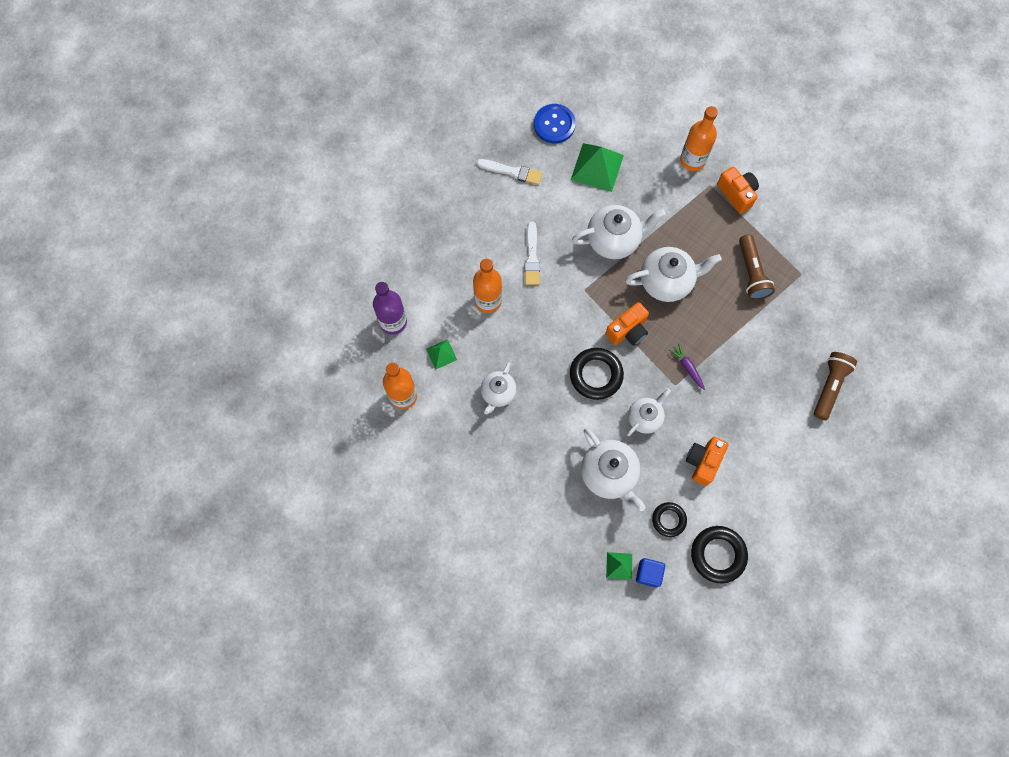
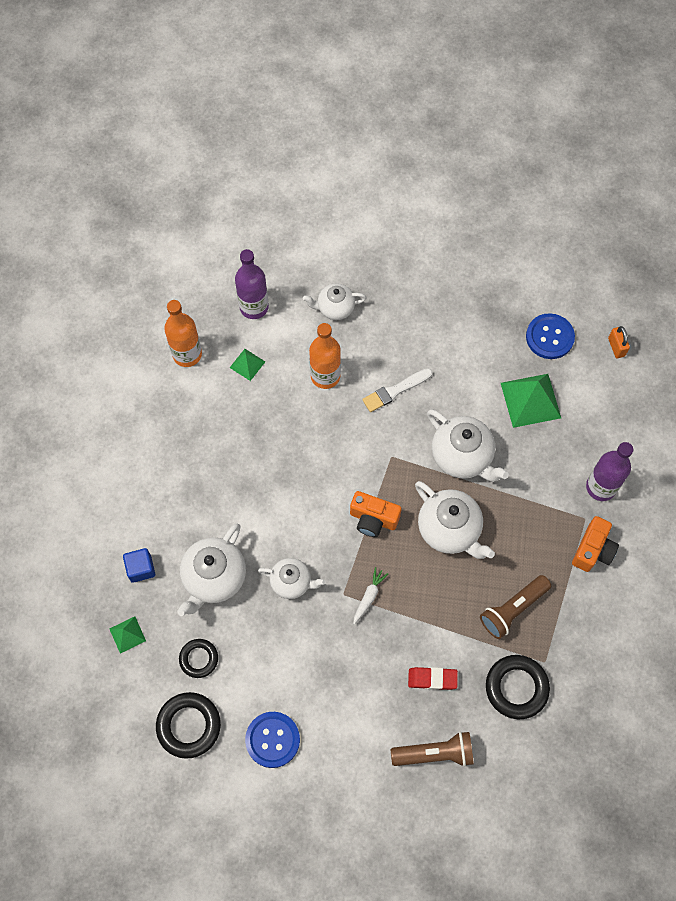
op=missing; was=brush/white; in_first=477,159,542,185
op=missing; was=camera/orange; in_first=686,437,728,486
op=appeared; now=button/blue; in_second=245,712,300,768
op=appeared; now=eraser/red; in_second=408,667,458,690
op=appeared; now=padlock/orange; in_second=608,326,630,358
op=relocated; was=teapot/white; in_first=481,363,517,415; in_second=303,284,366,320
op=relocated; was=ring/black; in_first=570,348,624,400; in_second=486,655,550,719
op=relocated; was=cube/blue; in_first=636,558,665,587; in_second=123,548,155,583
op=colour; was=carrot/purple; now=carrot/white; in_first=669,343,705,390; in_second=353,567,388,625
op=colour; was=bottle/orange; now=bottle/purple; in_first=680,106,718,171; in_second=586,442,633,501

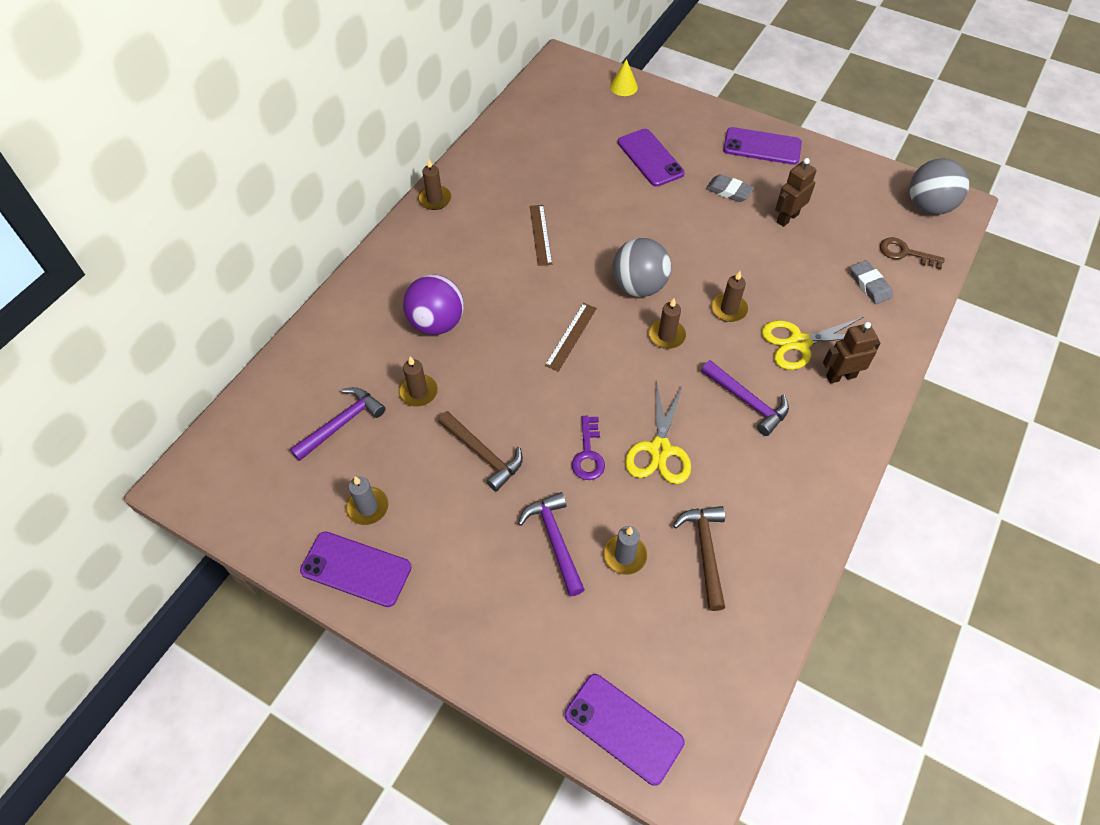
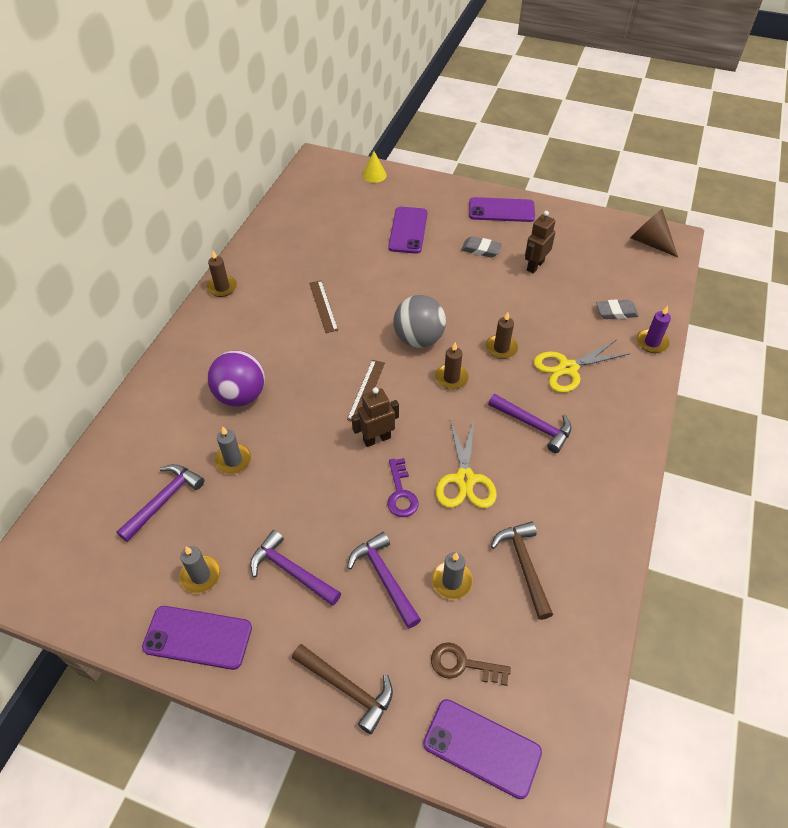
op=appeared; now=hammer/purple; in_second=250,530,341,606
op=appeared; now=candle/purple; in_second=637,306,671,353
op=relocated; was=hammer/brown; in_first=438,411,523,491; in_second=292,644,393,734
op=relocated; was=robot/brown; in_first=823,322,881,383; in_second=351,387,399,447
op=relocated; was=key/brown; in_first=880,237,945,269; in_second=431,642,511,686
op=exchanged; was=ball/grey; now=cone/brown; in_first=909,158,969,215; in_second=630,209,678,257
op=colour; was=candle/brown; now=candle/grey; in_first=398,356,438,407; in_second=214,426,251,474
op=spun; was=phone/purple; in_first=618,129,685,187; in_second=388,207,427,254; clockwise=45
op=spun; was=eraser/grey; in_first=850,260,893,304; in_second=596,299,639,319; clockwise=-60

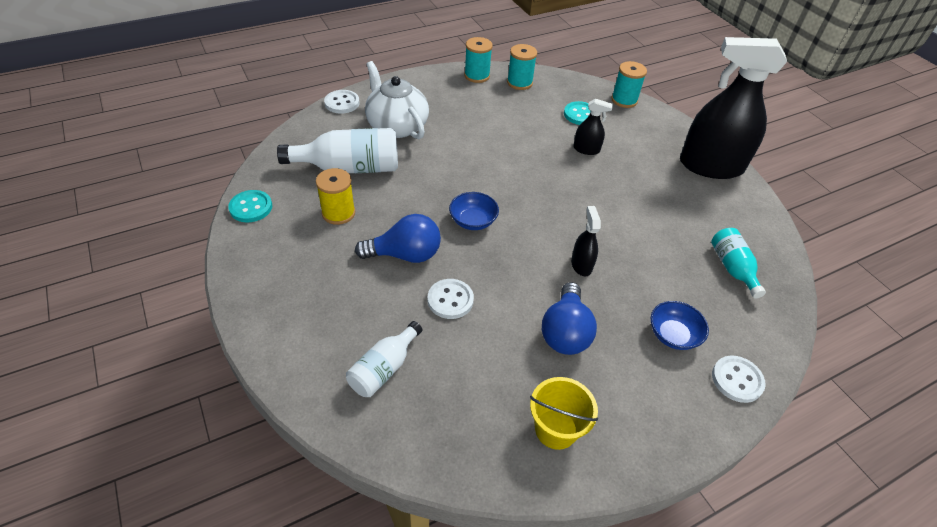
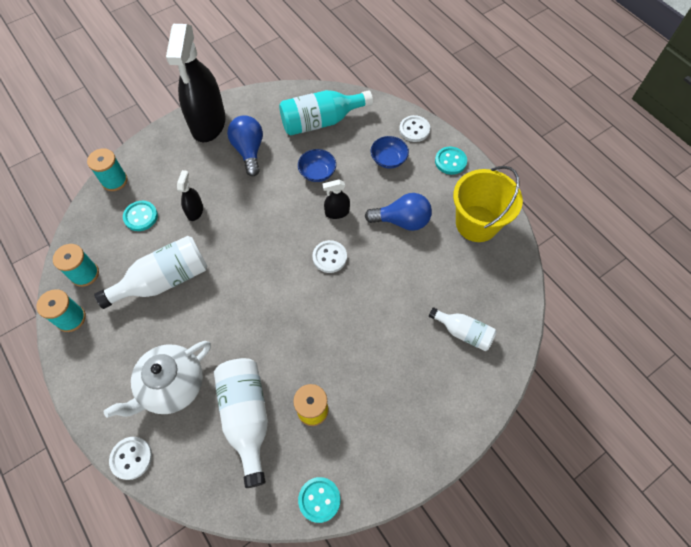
op=appeared; now=bottle/white; in_second=94,236,207,309
op=appeared; now=button/turquoise; in_second=435,147,467,175
op=relocated; was=light bulb/blue; in_first=355,214,441,263; in_second=227,115,263,176
op=relocated; was=button/white; in_first=428,279,474,319; in_second=312,240,347,273
op=relocated; was=bowl/blue; in_first=449,192,499,230; in_second=298,149,336,182
op=size; was=bucket/yellow; in_first=530,377,598,450; in_second=453,166,523,242; ratio=1.59
op=size; was=bottle/turquoise; in_first=711,228,766,298; in_second=279,90,373,136; ratio=1.67

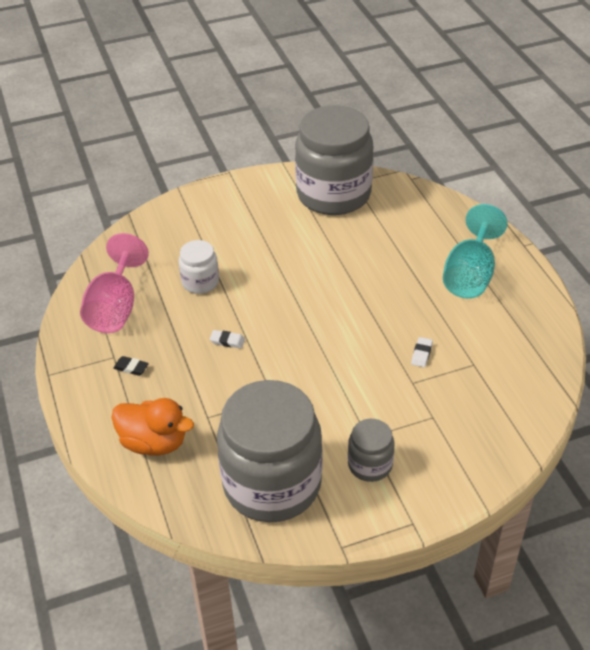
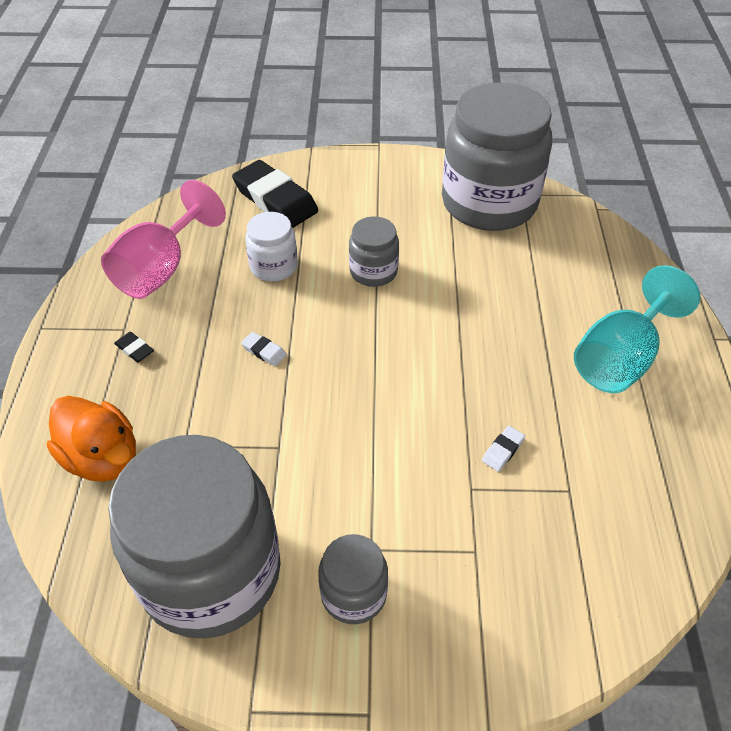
op=appeared; now=eraser/black; in_second=232,160,318,228
op=appeared; now=jar/grey; in_second=349,216,399,287

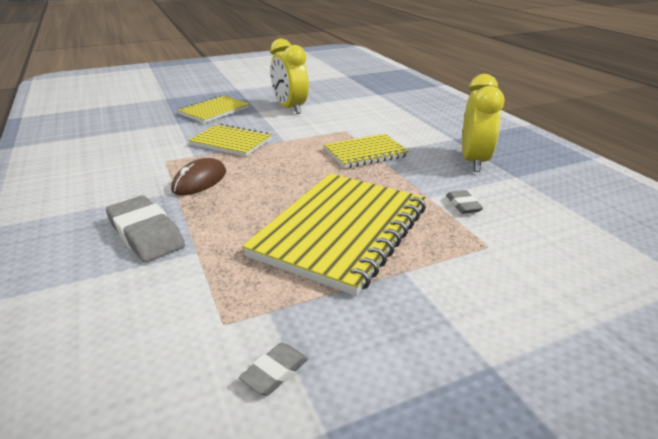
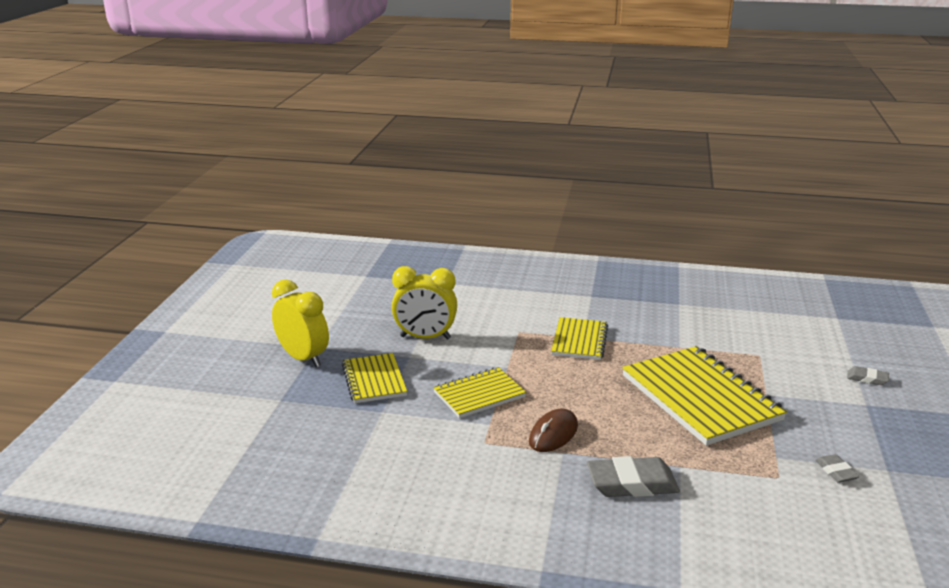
op=relocated; was=eraser/grey; in_first=446,190,483,214; in_second=847,366,889,385
op=relocated; was=clock/yellow; in_first=462,74,505,172; in_second=272,279,329,367
op=spun; was=mouse/brown; in_first=171,158,226,196; in_second=529,409,578,452; clockwise=60

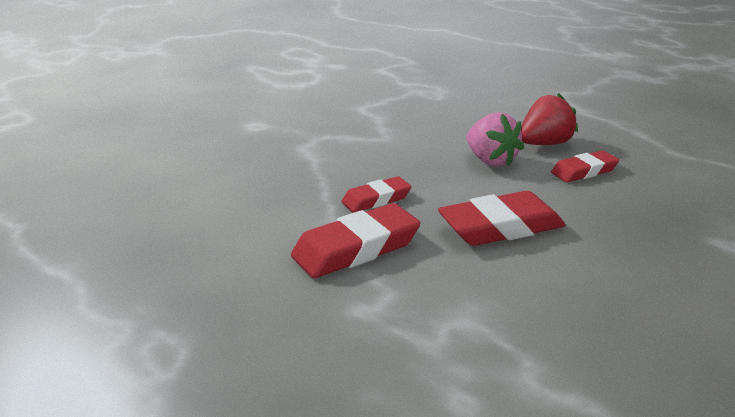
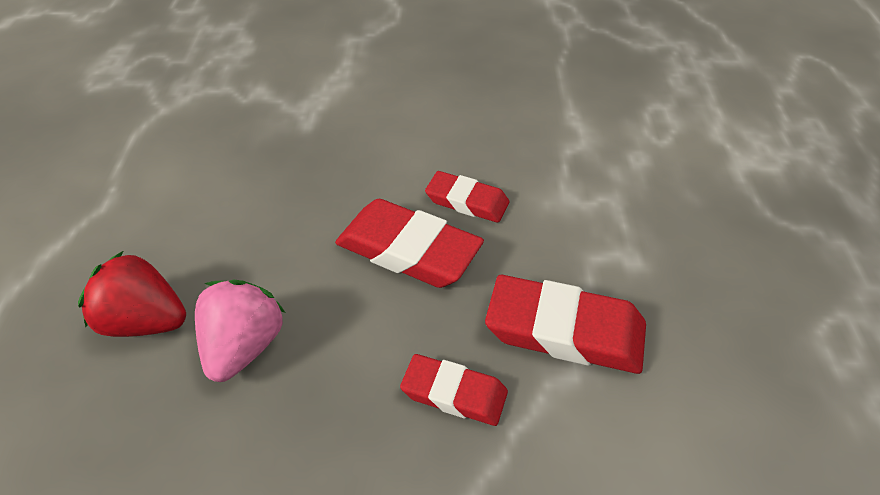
op=relocated; was=eraser/red; in_first=551,151,619,182; in_second=425,171,509,223

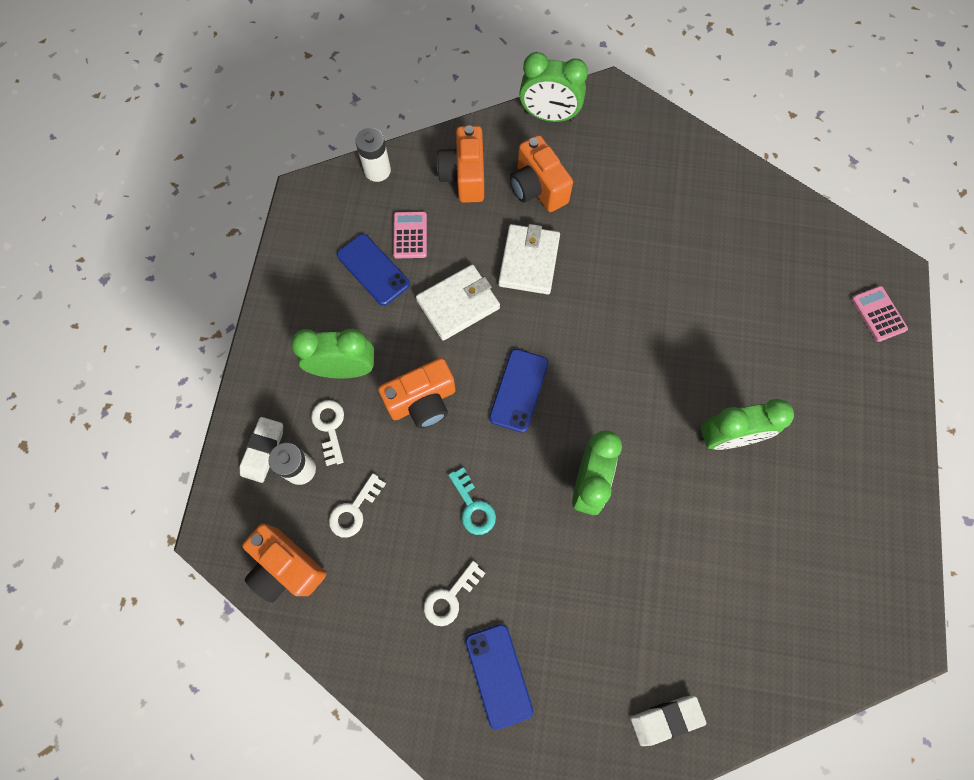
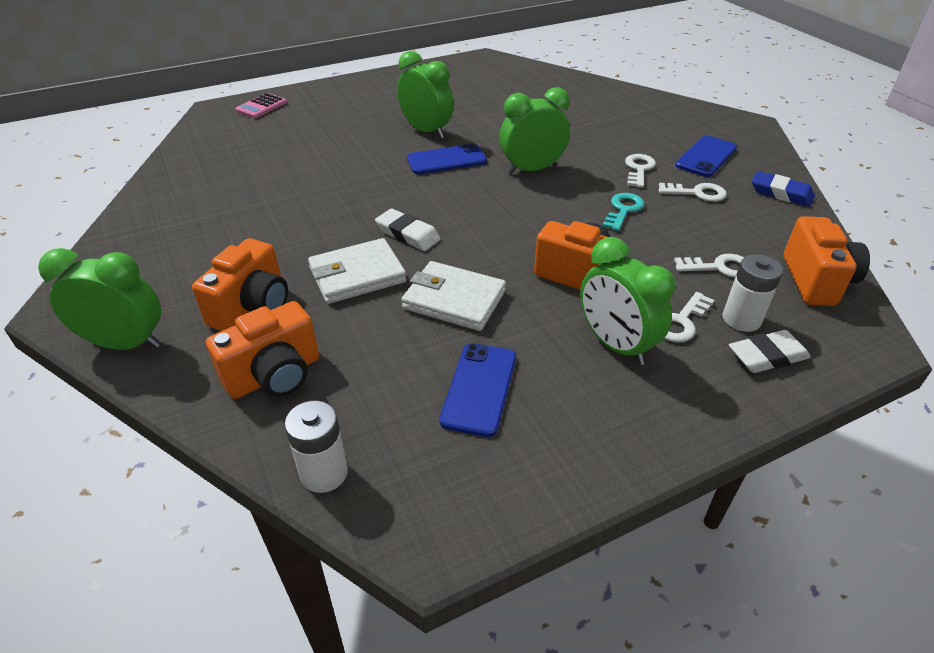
op=missing; was=calculator/pink; in_first=393,211,427,258
op=appeared; now=key/white; in_second=625,154,656,188
op=appeared; now=eraser/blue; in_second=752,171,815,207
op=relocated; was=phone/blue; in_first=489,349,548,433; in_second=407,143,487,175
op=relocated; was=eraser/white; in_first=630,696,706,746; in_second=375,209,440,251
op=spun; was=clock/green; in_first=519,52,588,122; in_second=38,248,161,350; clockwise=-60

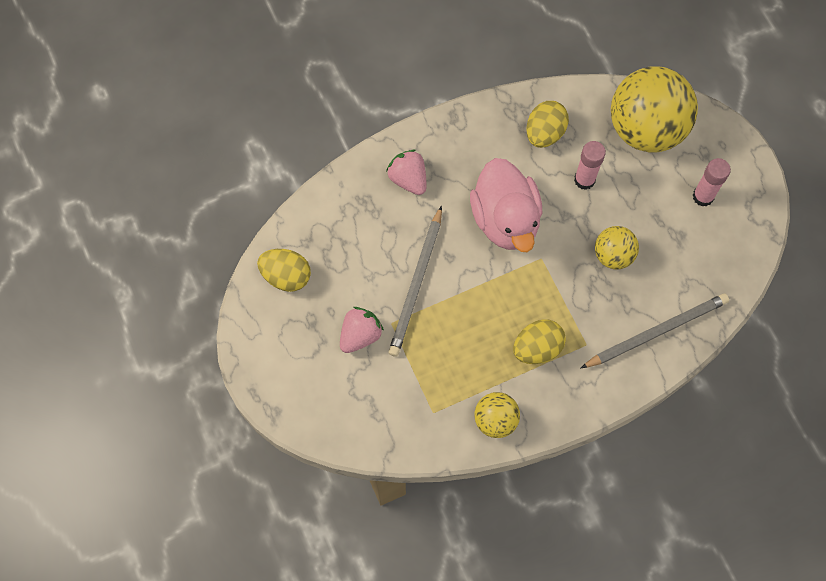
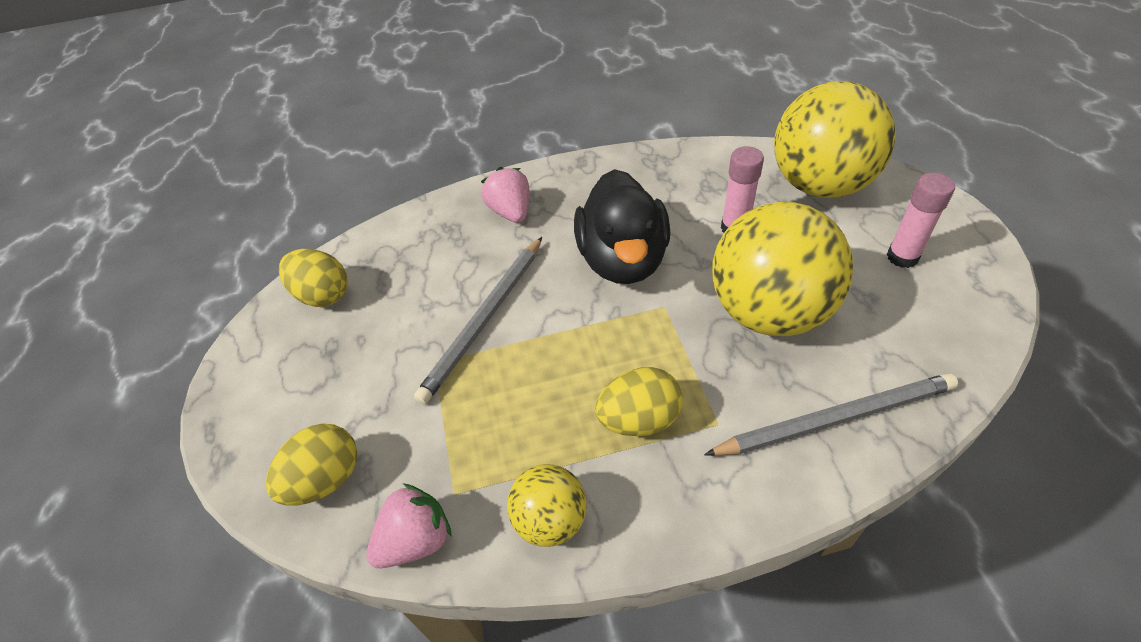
op=relocated; was=strawberry/pink; in_first=340,307,384,353; in_second=366,483,452,568
op=relocated; was=egg/yellow; in_first=526,101,569,148; in_second=266,423,357,506
op=colour; was=duck/pink; now=duck/black; in_first=470,158,542,252; in_second=574,169,670,284
op=size; was=ball/yellow; in_first=595,226,639,270; in_second=712,202,854,336; ratio=2.0

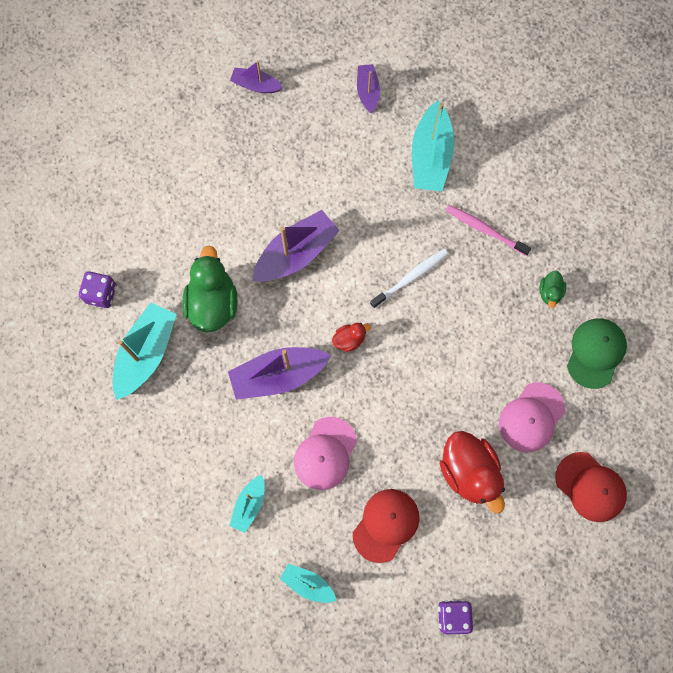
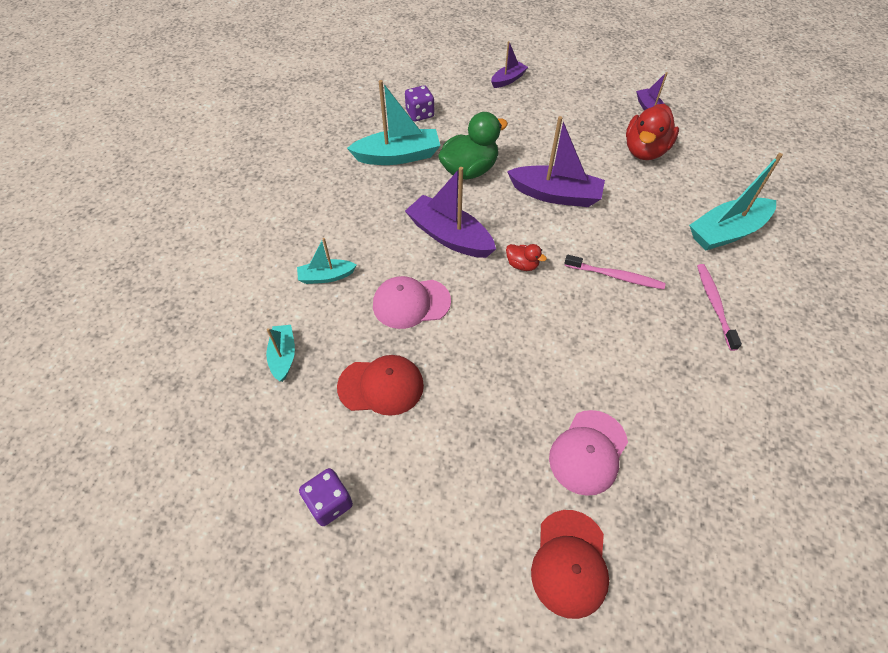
op=missing; was=duck/green; in_first=539,271,566,308
op=missing; was=cap/green; in_first=567,318,627,389
op=relocated; was=boat/purple; in_first=357,64,380,113; in_second=491,41,528,88
op=relocated; was=duck/red; in_first=439,431,505,513; in_second=626,104,679,160
op=colour; was=toothbrush/white; now=toothbrush/pink; in_first=370,249,448,309; in_second=564,255,665,289
op=spun; was=cap/pink; in_first=499,383,565,452; in_second=549,410,628,496; clockwise=-60

